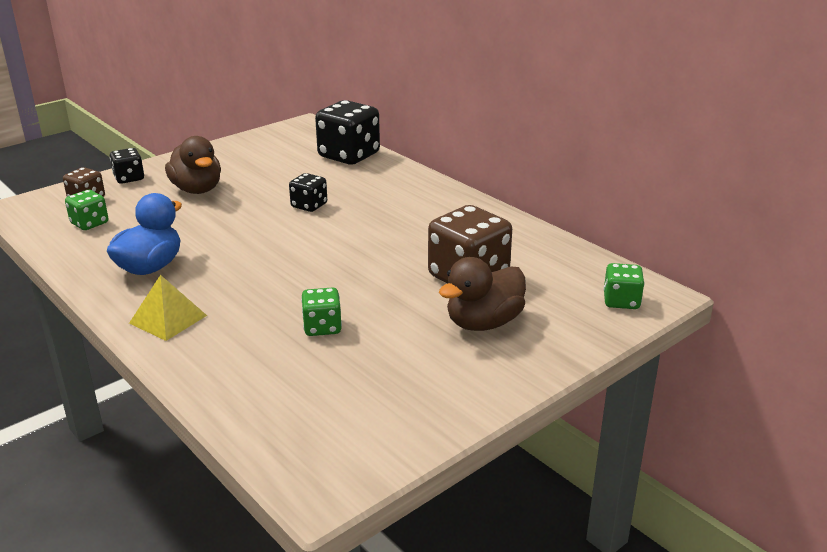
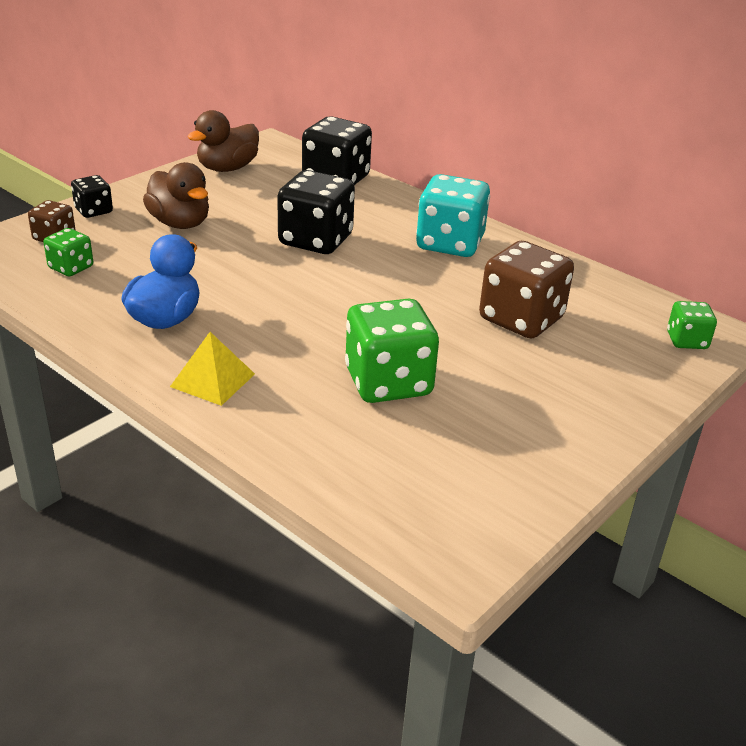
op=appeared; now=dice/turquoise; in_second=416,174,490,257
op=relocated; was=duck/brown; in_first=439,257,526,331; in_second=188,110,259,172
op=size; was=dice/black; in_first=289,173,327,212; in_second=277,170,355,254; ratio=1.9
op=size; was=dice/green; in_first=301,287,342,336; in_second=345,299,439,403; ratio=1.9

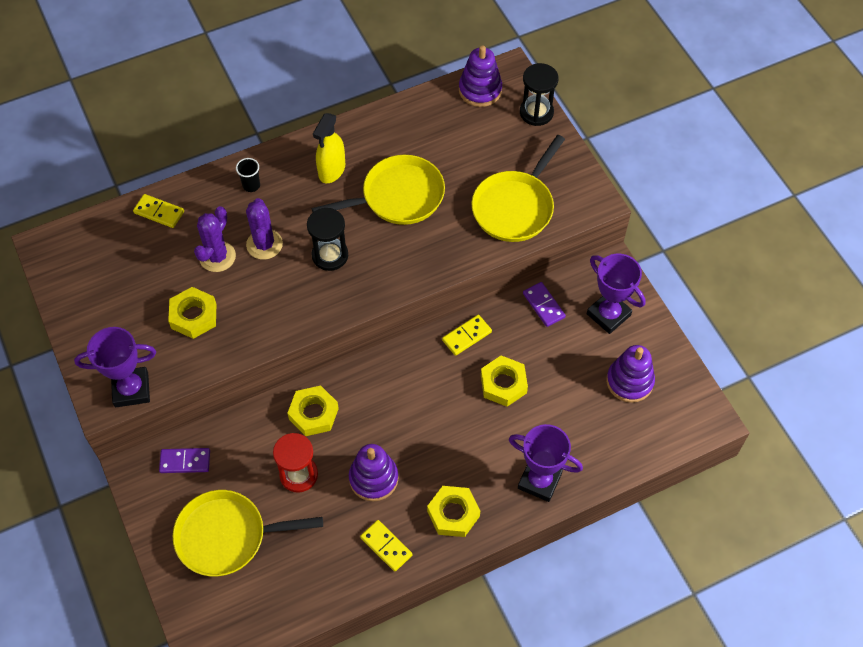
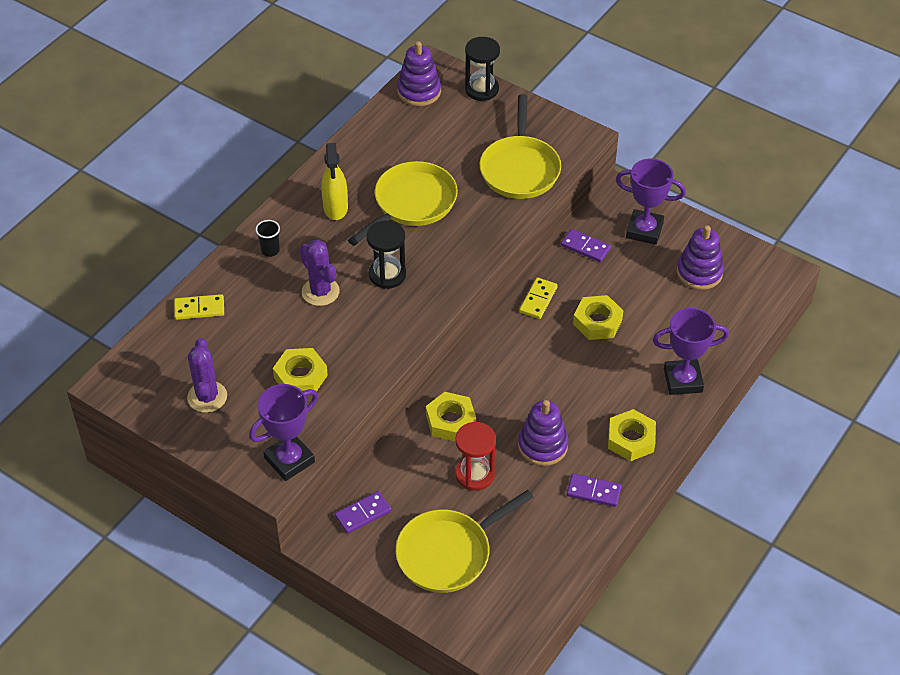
op=relocated; was=cactus/purple; in_first=194,206,236,272; in_second=187,338,227,413
op=colour; was=domino/yellow; now=domino/purple; in_first=360,520,412,572; in_second=567,473,622,507

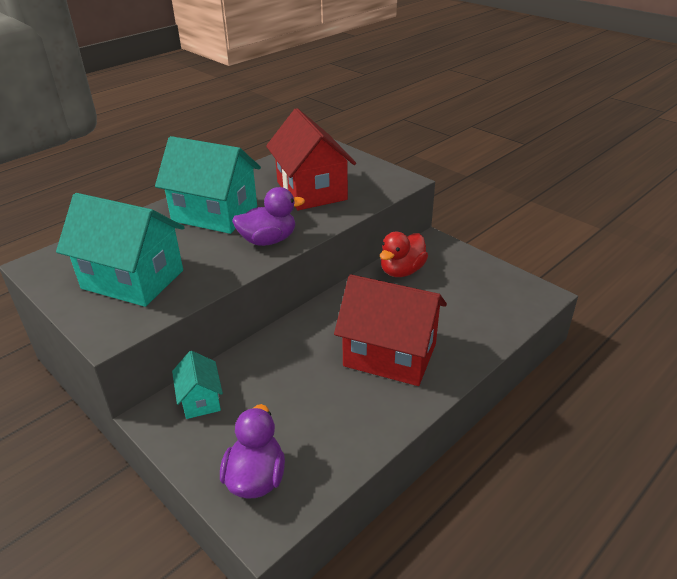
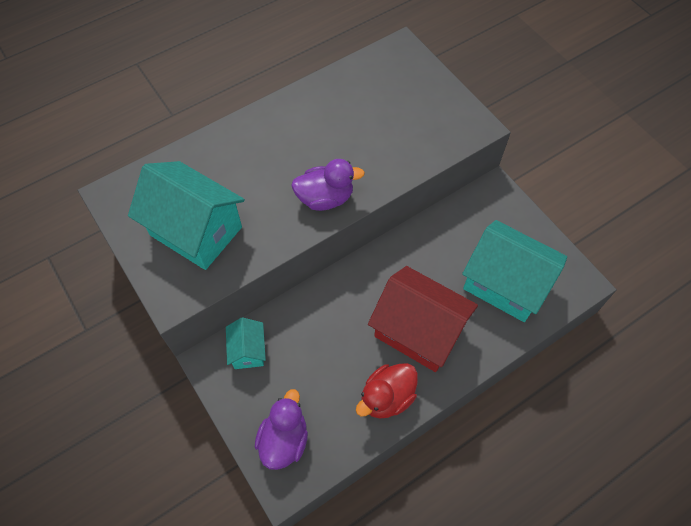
op=missing; was=house/red; in_first=266,108,356,210
op=relocated; was=house/turquoise; in_first=155,136,261,234; in_second=462,220,567,322
op=relocated; was=duck/red; in_first=380,232,428,277; in_second=356,363,418,419

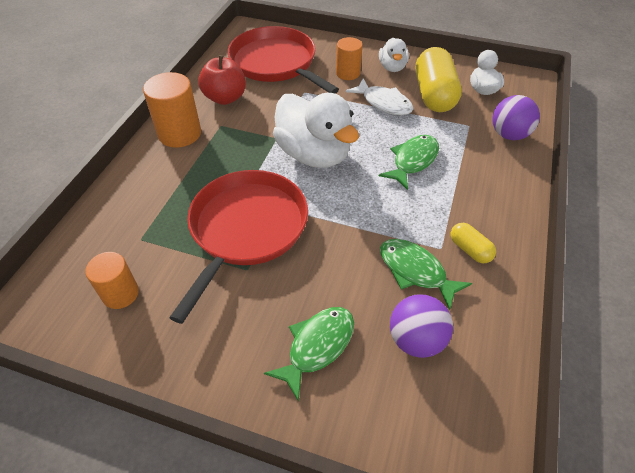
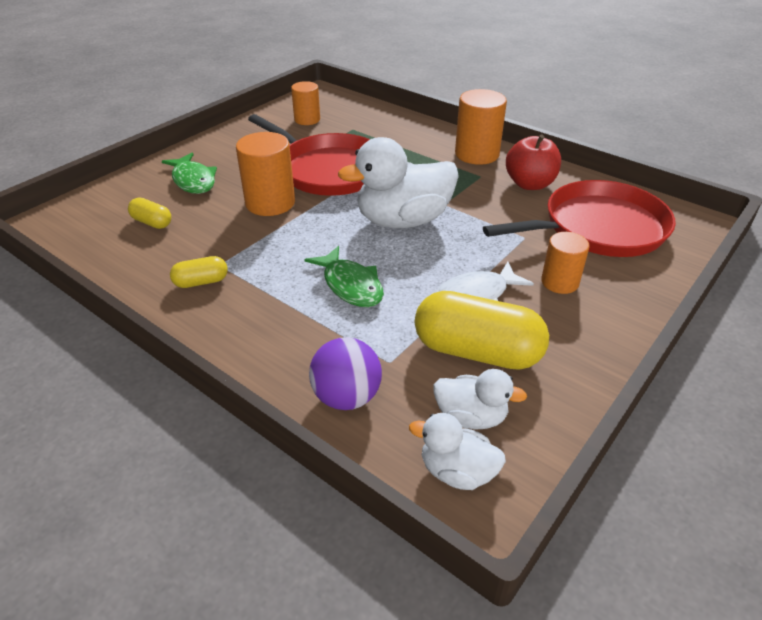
op=missing; was=fish/green; in_first=380,239,472,310
op=appeared; now=cylinder/orange; in_second=236,132,295,216
op=relocated; was=duck/white; in_first=379,38,409,72; in_second=409,413,506,490
op=exchanged; was=ball/purple; now=capsule/yellow; in_first=390,294,453,358; in_second=128,198,171,229

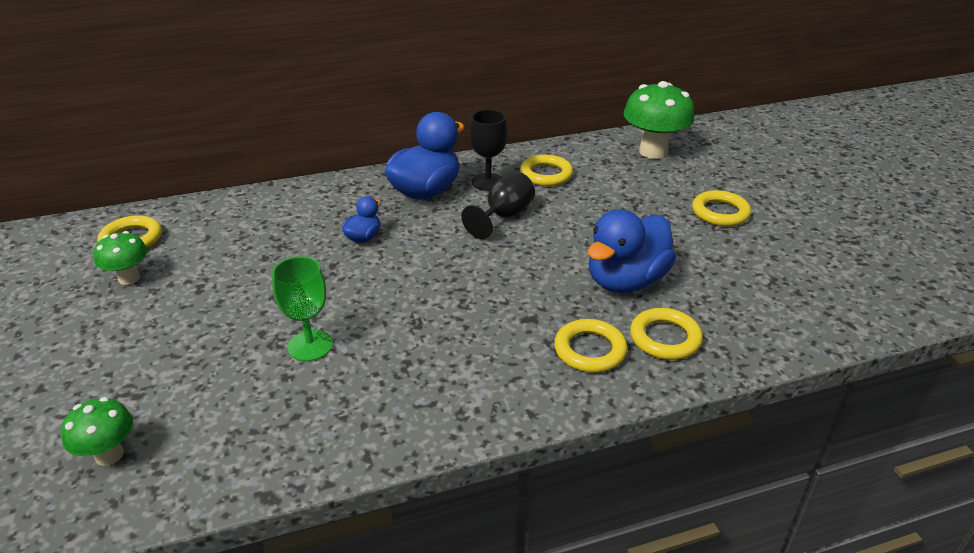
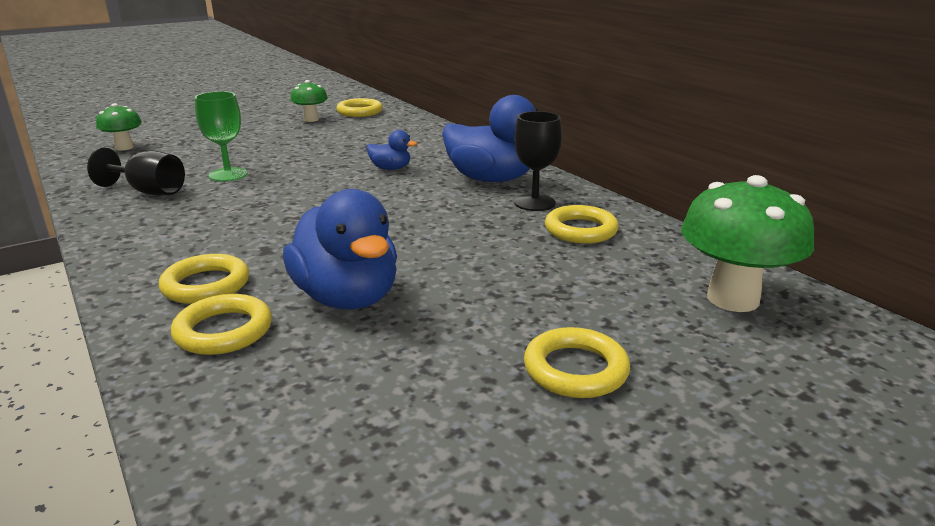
op=relocated; was=goblet/black; in_first=461,172,535,239; in_second=87,147,185,195
op=spun; was=duck/blue; in_first=588,209,676,293; in_second=283,189,397,309; clockwise=-150

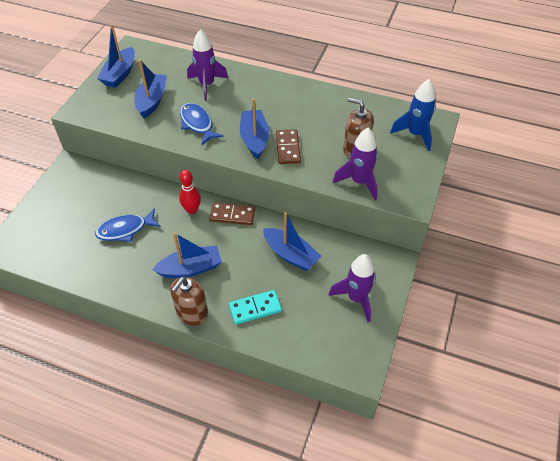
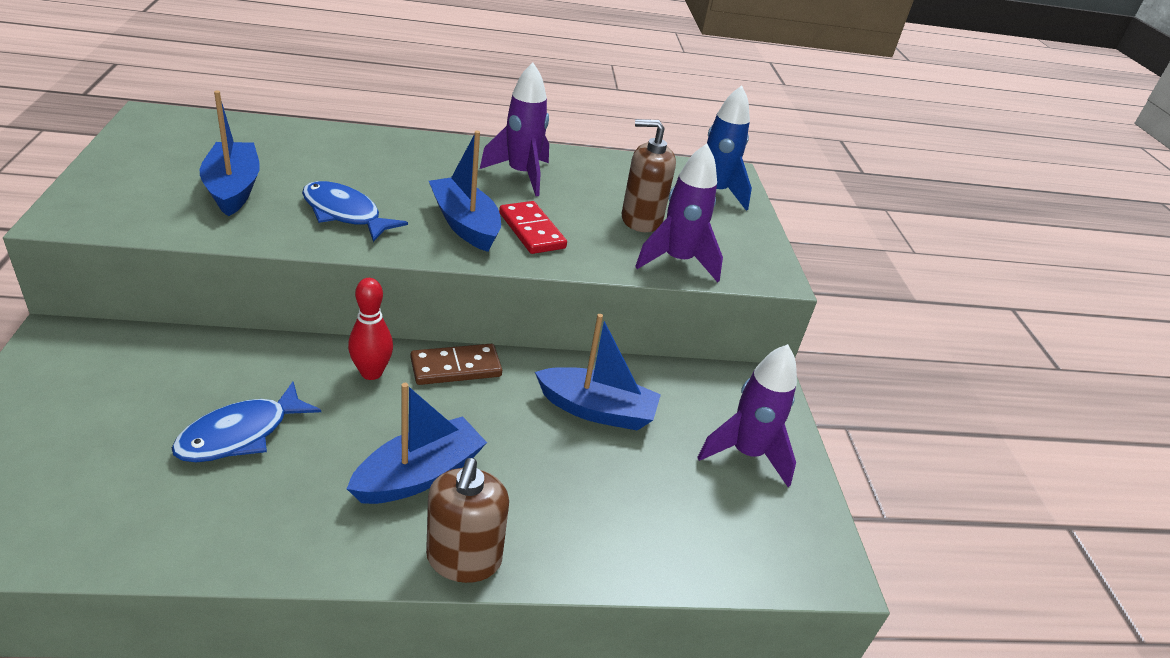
op=missing; was=boat/blue; in_first=97,24,135,88
op=missing; was=domino/turquoise; in_first=229,290,282,324
op=relocated; was=rocket/purple; in_first=187,29,228,101; in_second=480,63,549,196
op=colour; was=domino/brown; now=domino/red; in_first=276,129,301,164; in_second=499,201,567,254

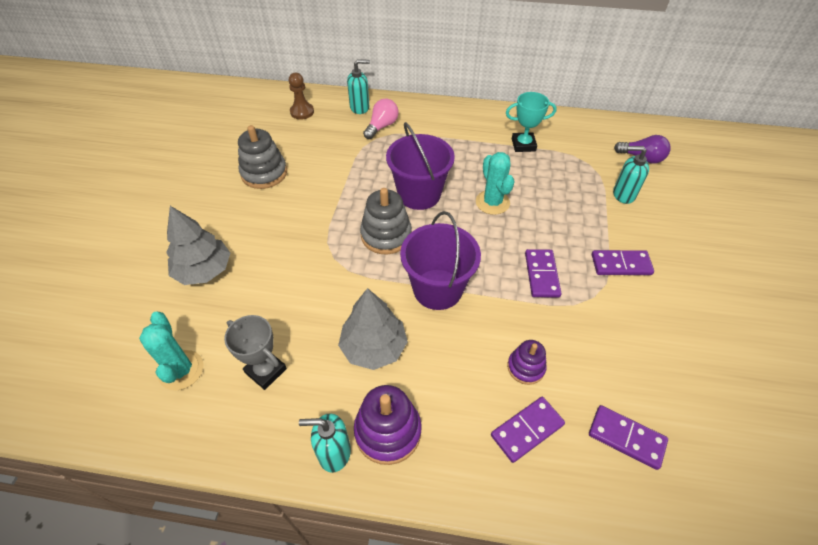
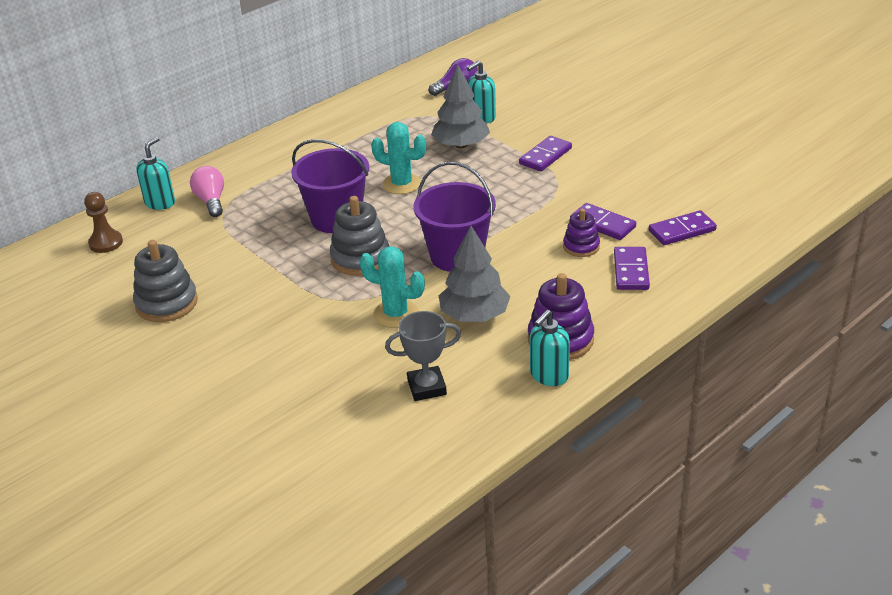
op=missing; was=trophy/turquoise; in_first=506,92,557,152
op=relocated; was=cactus/turquoise; in_first=139,311,204,390; in_second=359,246,425,328
op=relocated; was=tree/grey; in_first=166,206,230,285; in_second=431,64,490,149
op=relocated; was=domino/purple; in_first=525,249,561,298; in_second=570,203,636,240

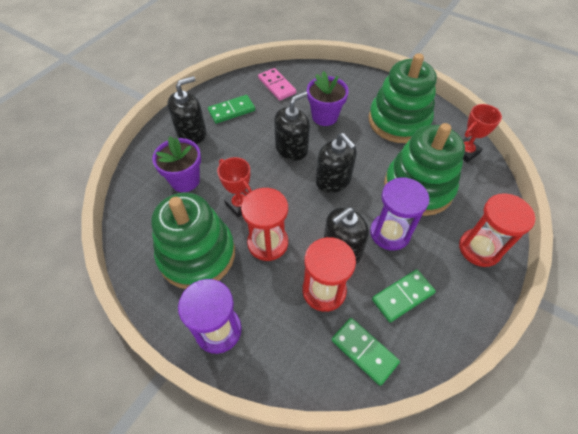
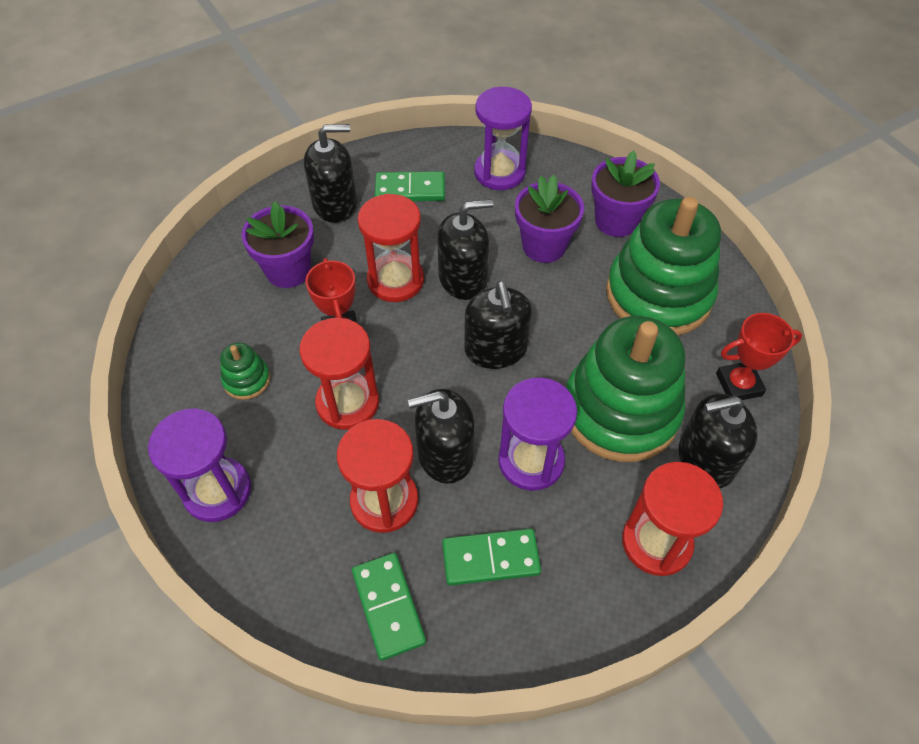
op=appeared; now=hourglass/red; in_second=358,194,424,302
op=appeared; now=flower pot/purple; in_second=591,150,660,237
op=appeared; now=soap dispenser/black; in_second=679,394,758,488
op=exchanged; was=domino/pink; now=hourglass/purple; in_first=258,68,296,101; in_second=474,87,532,190
op=size; was=stacking toy/green; in_first=151,193,235,289; in_second=220,343,270,400; ratio=0.41

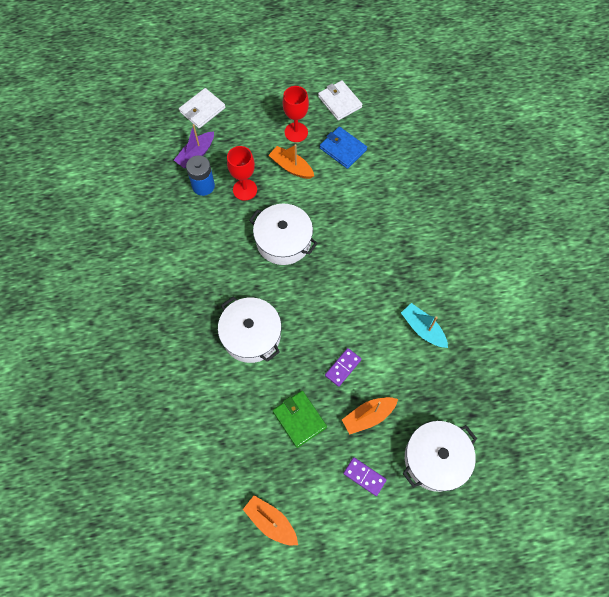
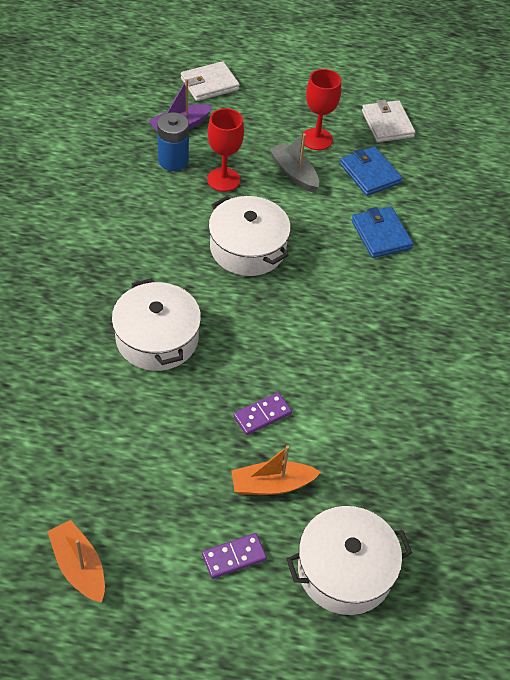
op=missing; was=wallet/green; in_first=273,391,327,448
op=missing; was=boat/turquoise; in_first=401,303,448,348
op=appeared; now=wallet/blue; in_second=352,206,413,258
op=colour; was=boat/orange; now=boat/grey; in_first=269,144,314,179; in_second=270,134,319,192
op=spun; was=domino/purple; in_first=343,457,387,496; in_second=202,533,267,579; clockwise=-75

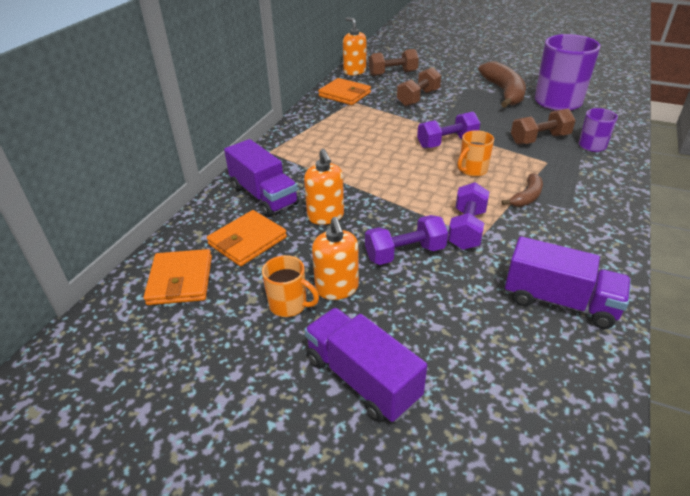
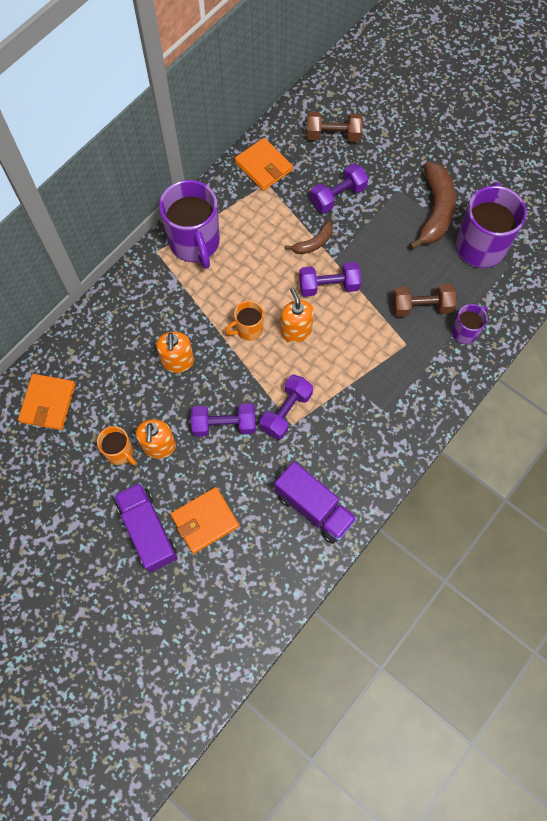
op=missing; was=truck/purple; in_first=224,139,299,217
op=appeared; now=mug/purple; in_second=159,180,220,269
op=relocated; was=wallet/orange; in_first=207,210,287,266; in_second=170,487,239,554
op=relocated; was=soap dispenser/orange; in_first=343,17,366,75; in_second=281,287,314,343
op=relocated; was=mug/orange; in_first=458,130,494,177; in_second=225,301,264,341
op=relocated; was=banana/brown; in_first=501,173,543,207; in_second=285,220,333,254
op=colour; was=dumbbell/brown; now=dumbbell/purple; in_first=397,67,441,106; in_second=310,164,368,213

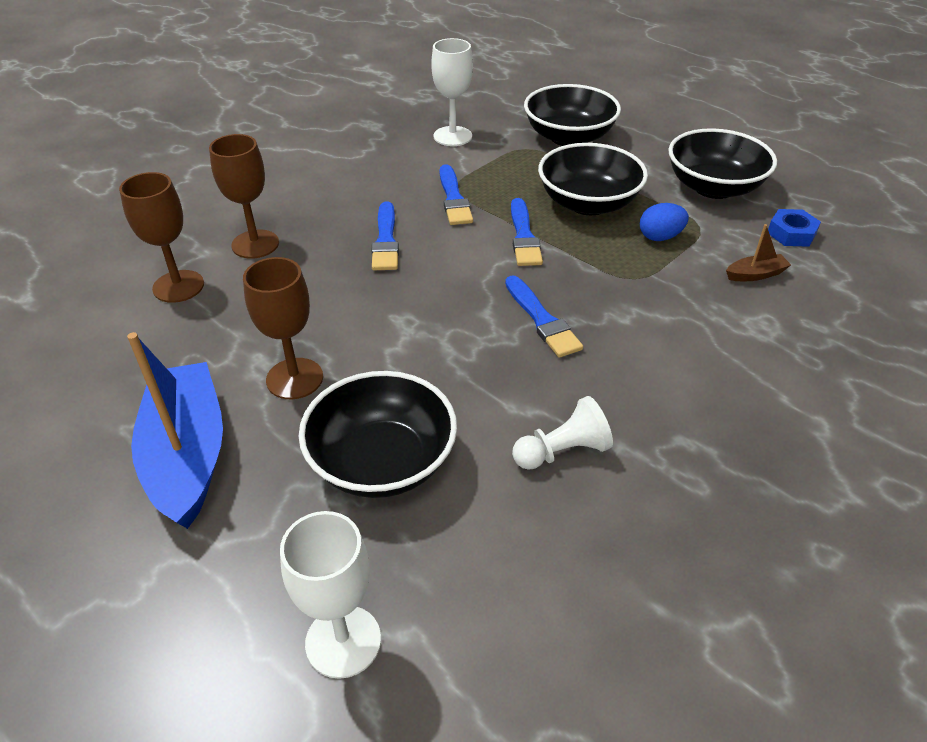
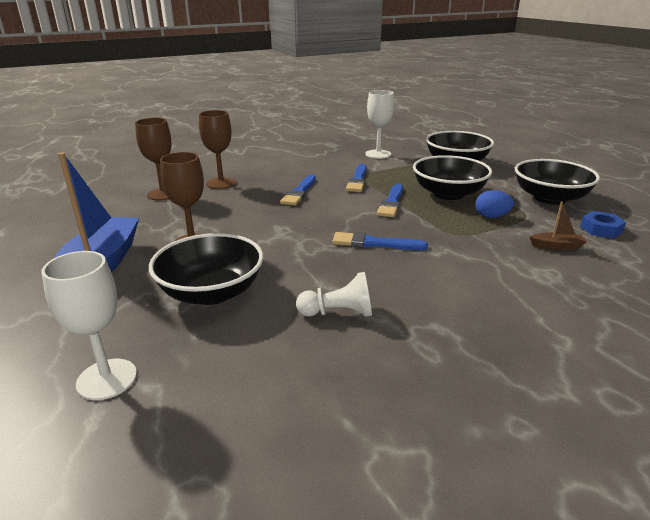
op=spun; was=brush/blue; in_first=505,275,583,358; in_second=332,232,428,250; clockwise=105

